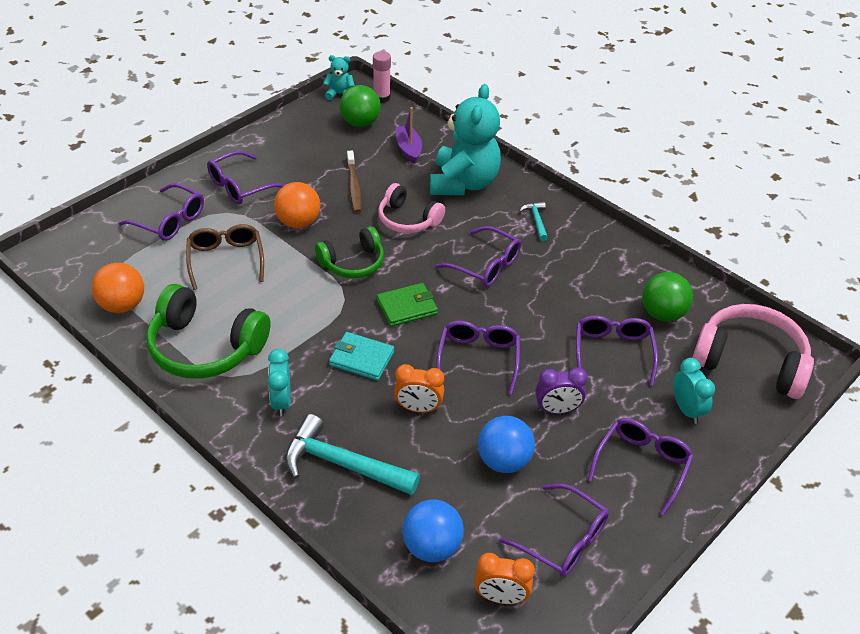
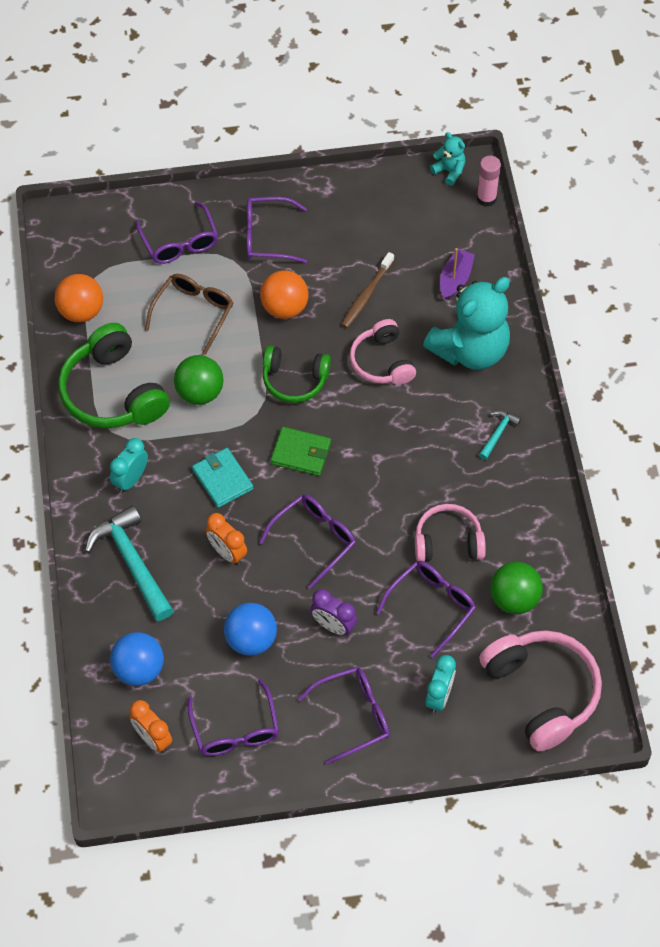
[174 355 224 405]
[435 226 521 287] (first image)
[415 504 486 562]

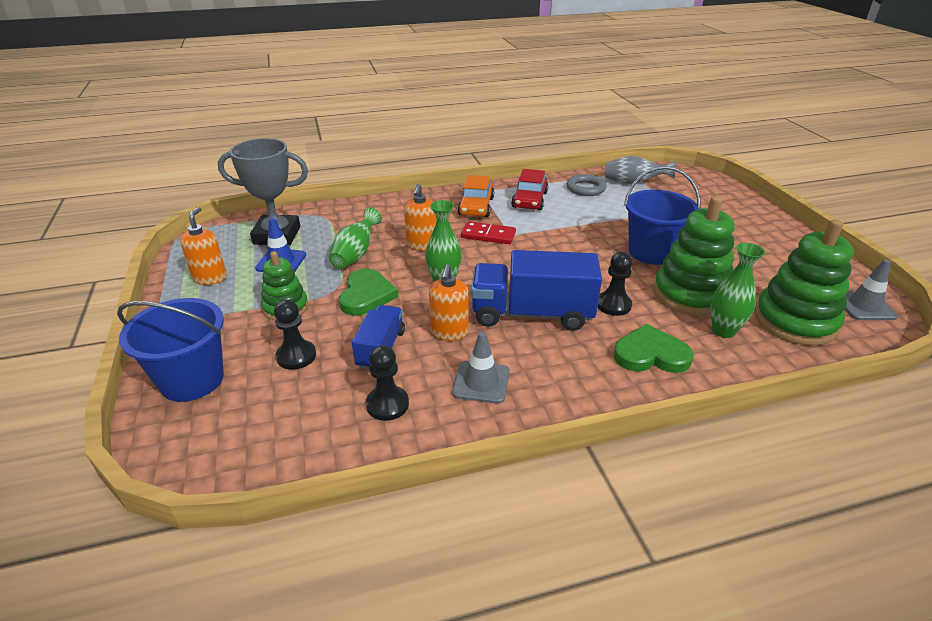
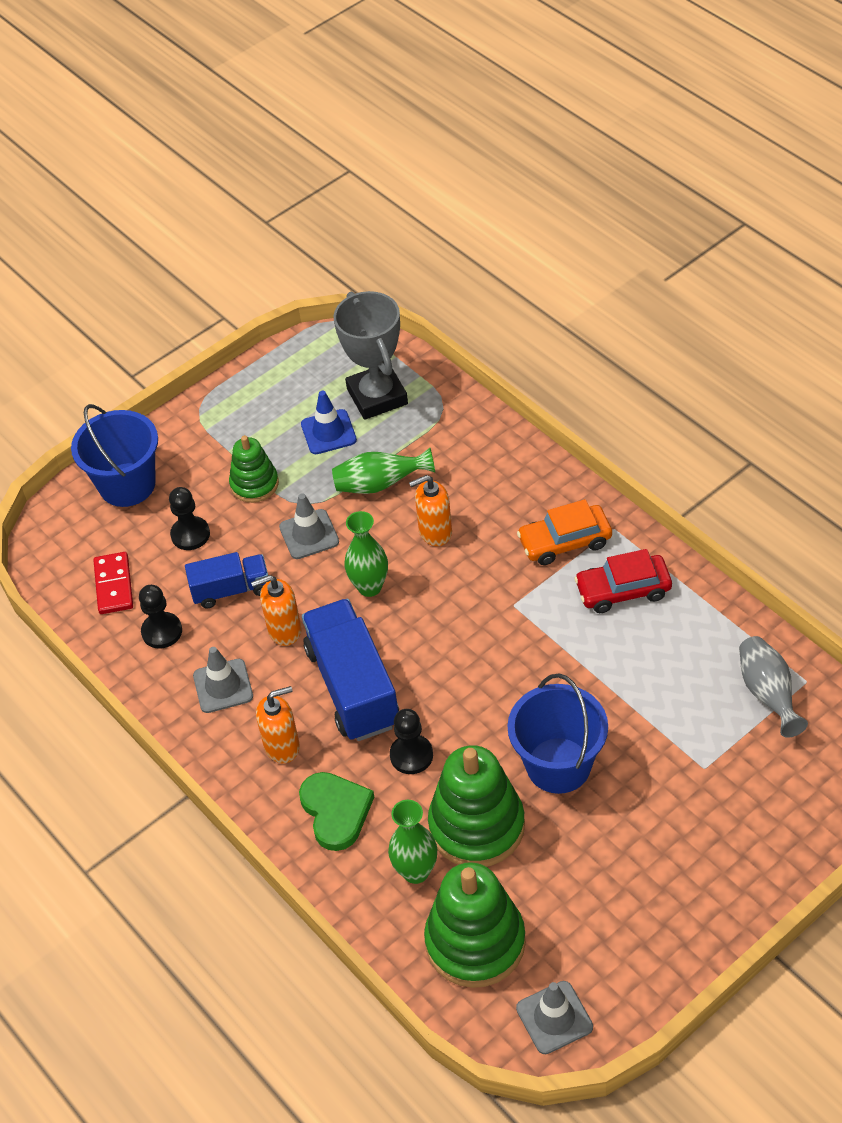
[567 174 606 196] (first image)
[256 686 300 763]
[93 552 133 614]
[279 493 339 559]

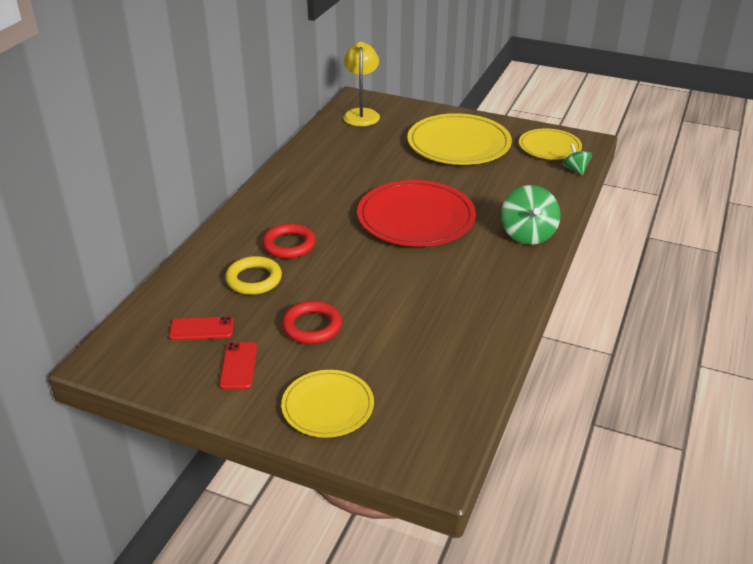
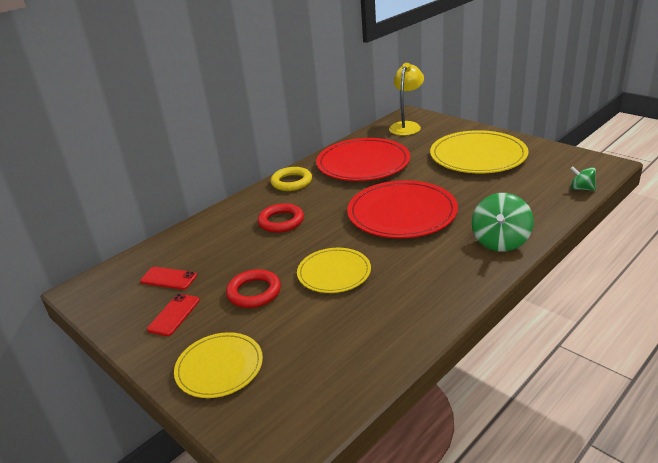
[297 248 371 293]
[570 166 596 191]
[271 167 312 191]
[316 138 410 181]

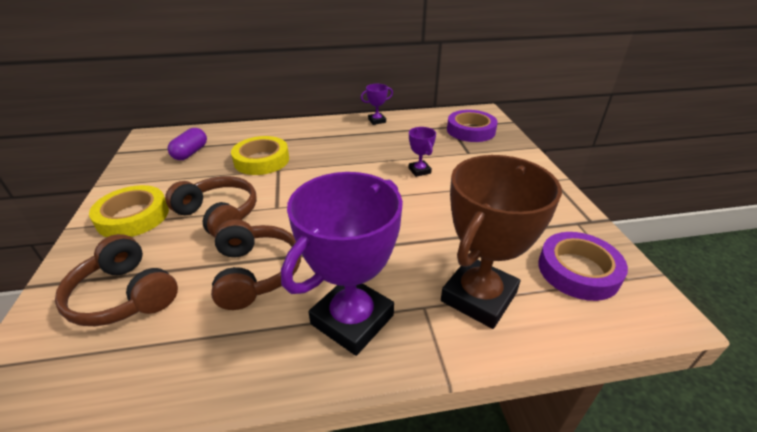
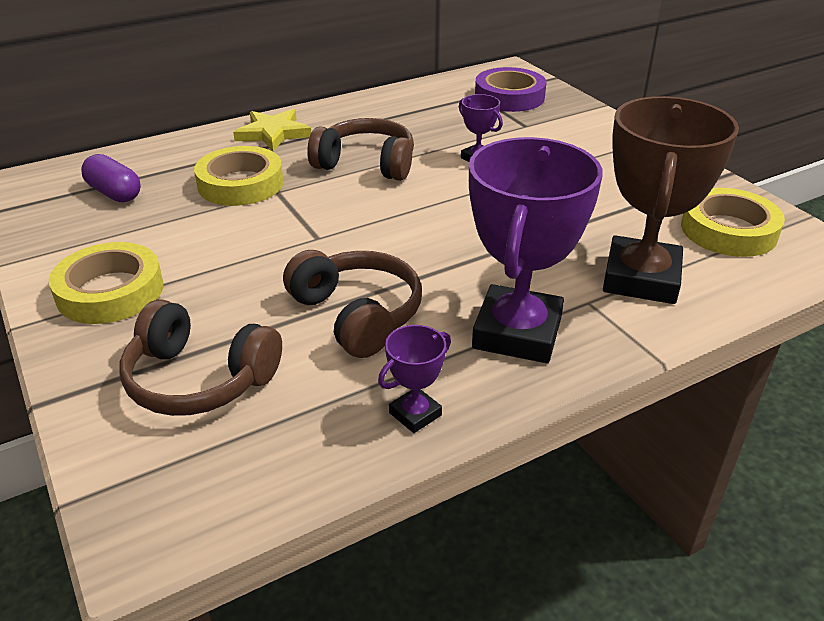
[378 325 451 433]
[81 154 141 202]
[307 118 414 181]
[681 188 785 257]
[233 109 311 152]

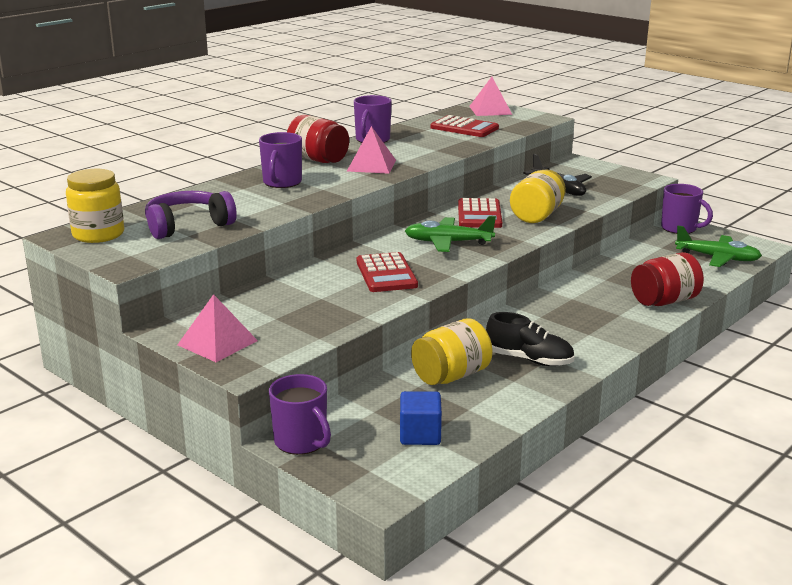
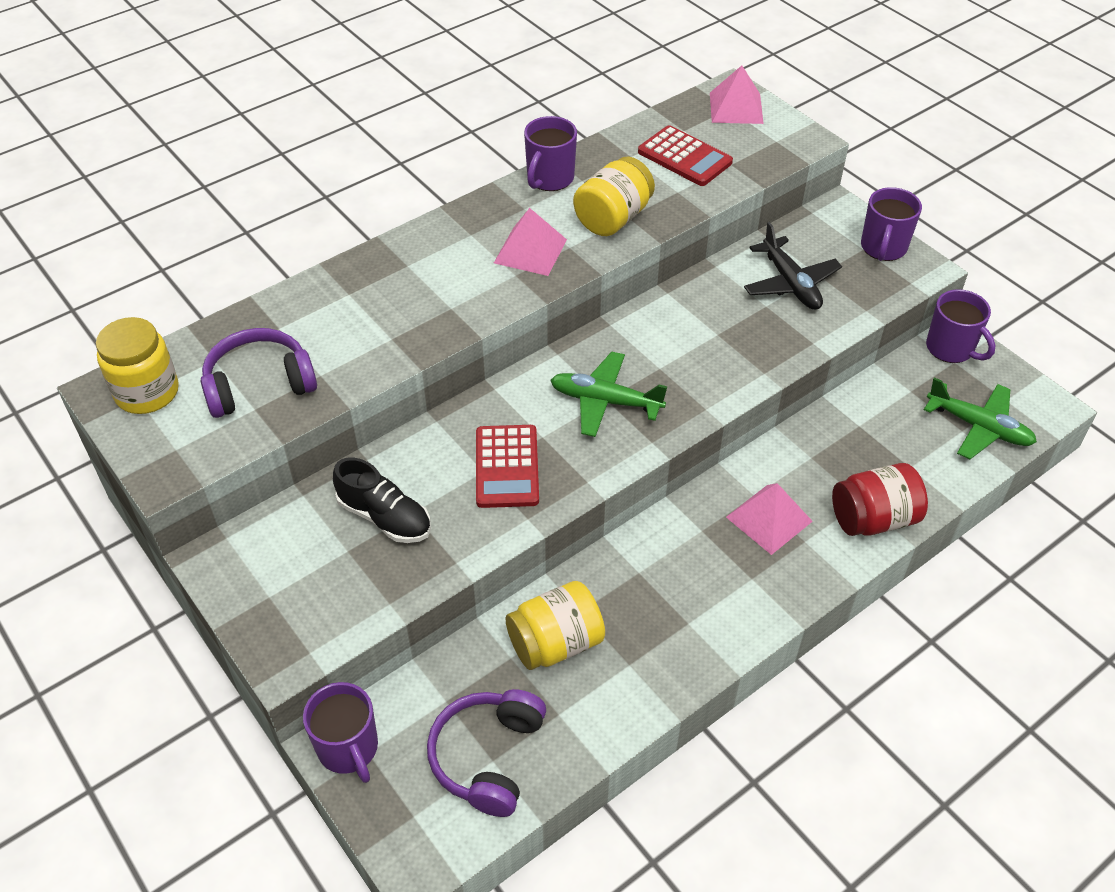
[287 115 349 163] (first image)
[861 187 922 261]
[573 156 655 236]
[458 198 502 228] (first image)
[726 483 813 555]
[333 458 431 543]
[427 689 546 817]

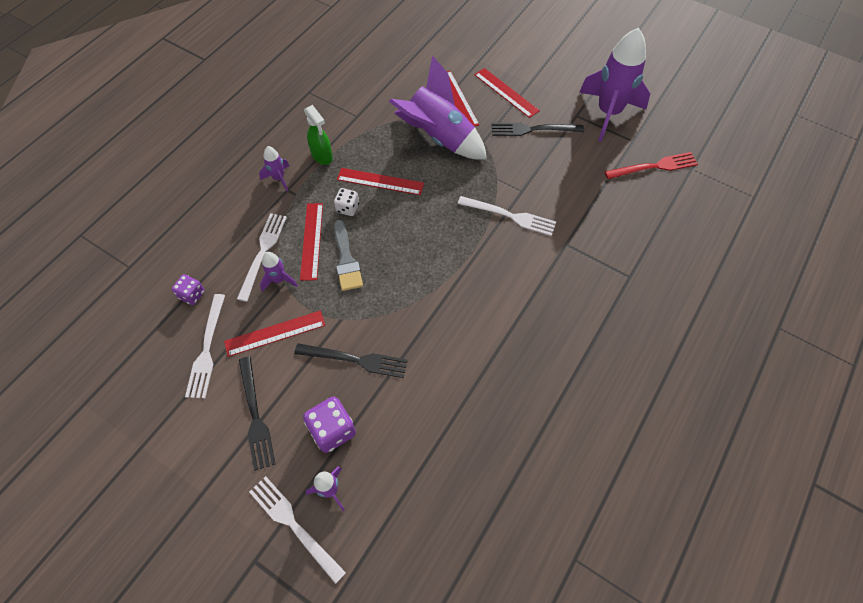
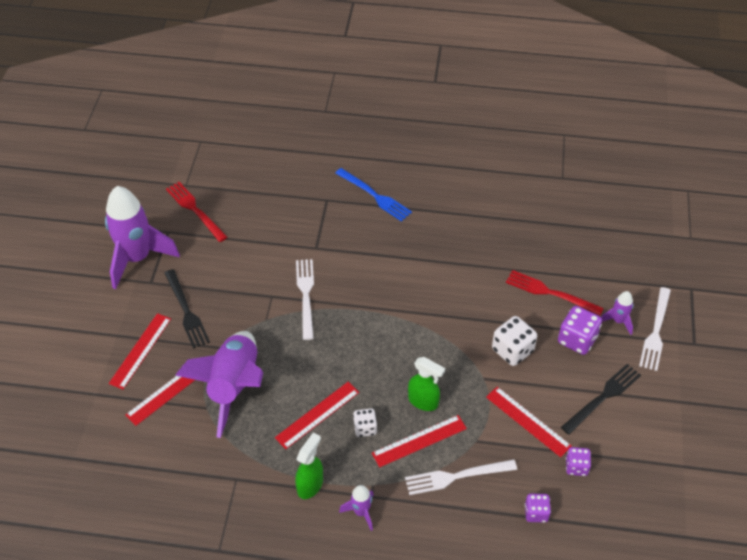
[275 382 359 449]
[408 357 445 411]
[260 252 298 292] (first image)
[566 447 591 476]
[492 316 537 366]
[335 168 412 222]
[506 270 604 316]

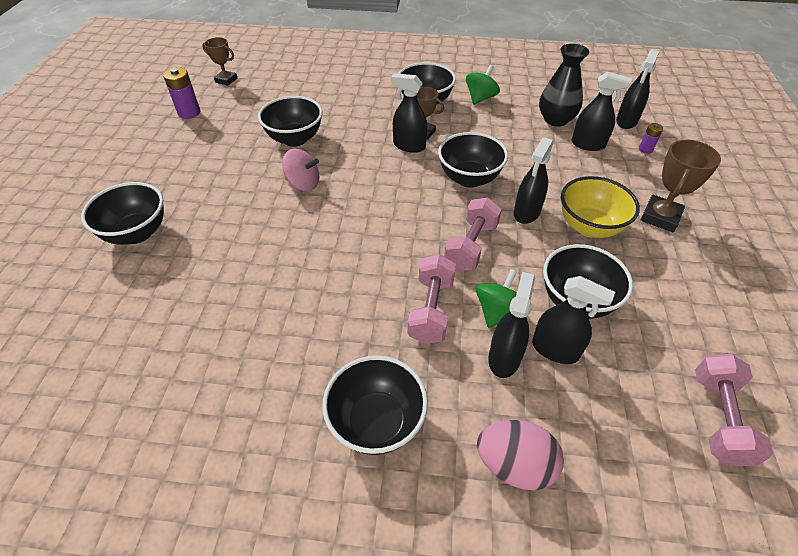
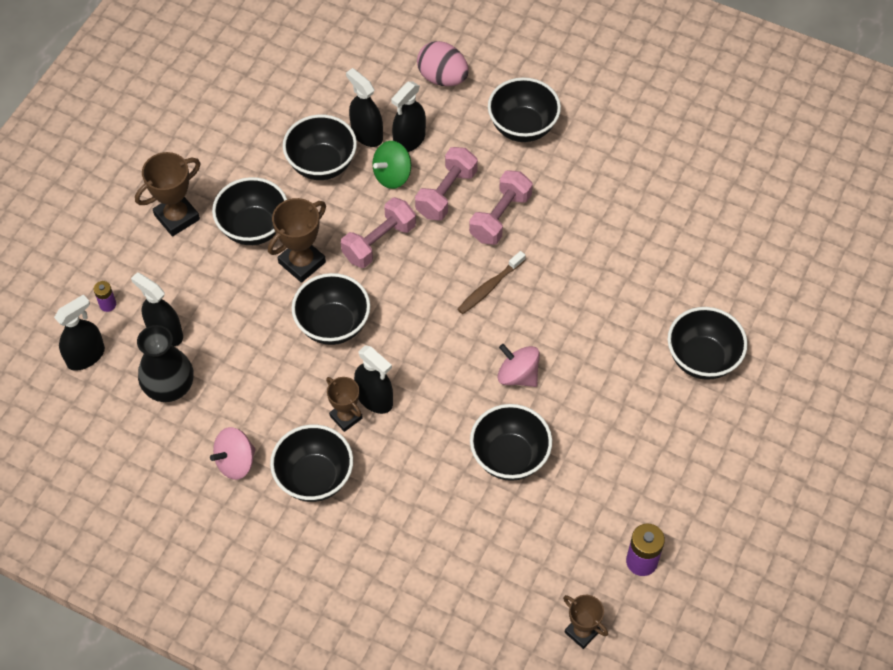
[210 427 256 480]
[268 198 326 283]
[212 177 287 245]
[469 170 533 245]
[457 251 526 314]

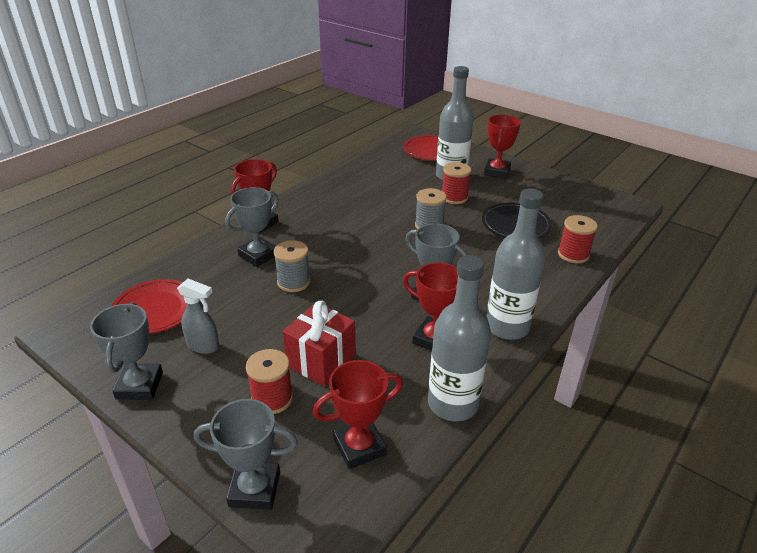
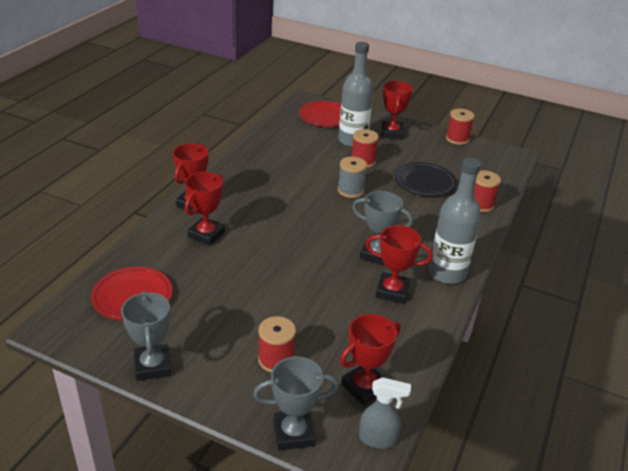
[185 172 225 246]
[274 240 311 292] (first image)
[428 255 491 421] (first image)
[359 377 411 449]
[282 301 356 386] (first image)
[446 109 475 145]

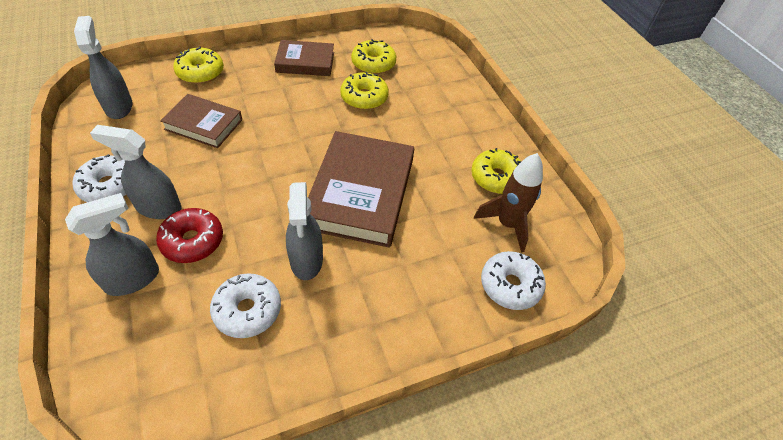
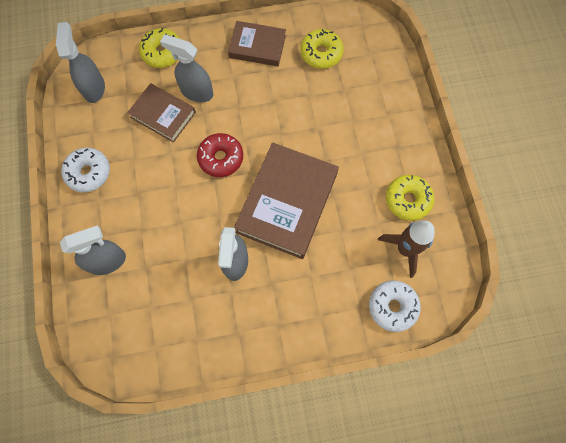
[340 72 389 110] (first image)
[160 35 213 102]
[197 133 243 177]
[210 273 281 338] (first image)

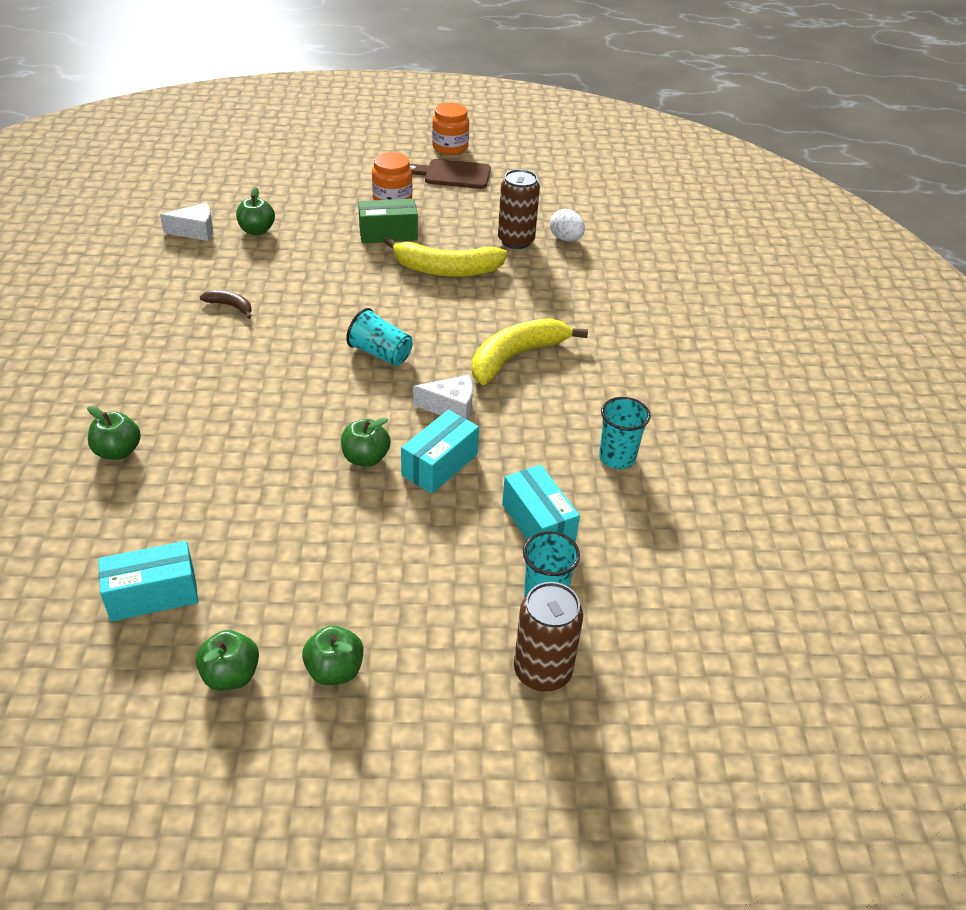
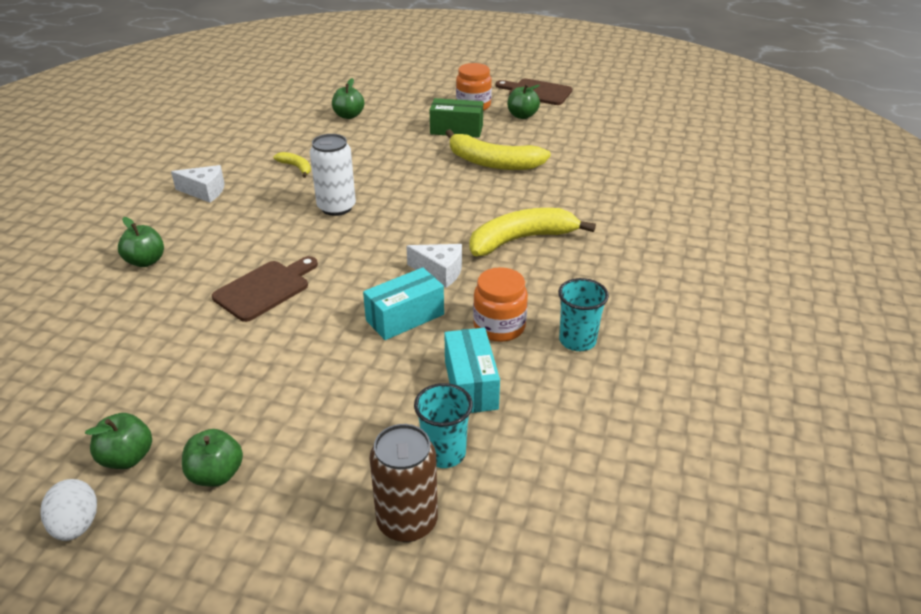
[473 267 528 342]
[498 169 540 249] (first image)
[171 165 224 203]
[41 479 97 541]
[273 152 311 178]
[346 308 413 366] (first image)
[507 84 540 119]
[98 541 199 622] (first image)
[310 134 356 216]
[212 256 318 322]

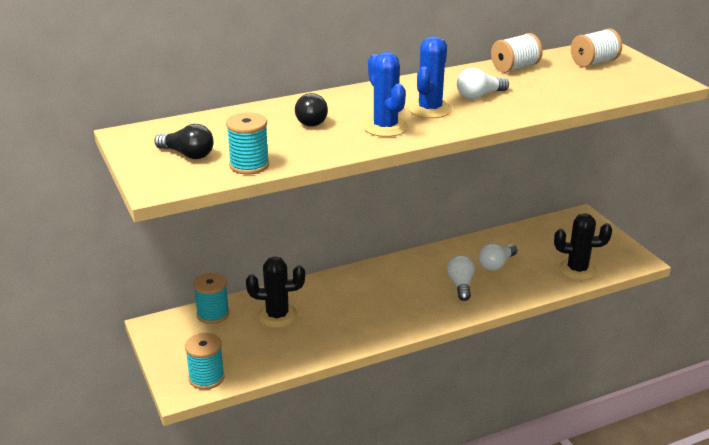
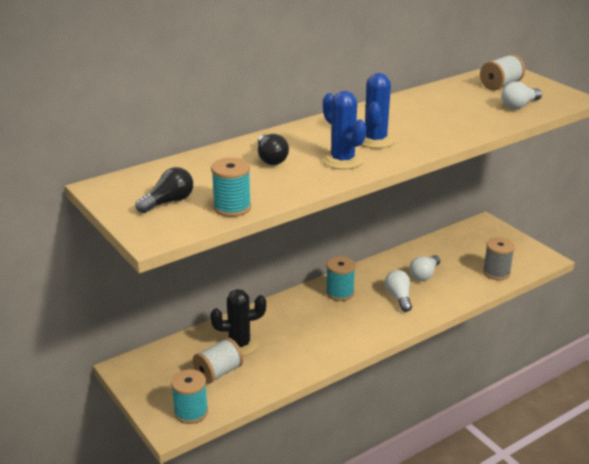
[193 338 243 384]
[502 81 542 109]
[136 167 193 213]
[483 237 515 280]
[326 256 356 301]

